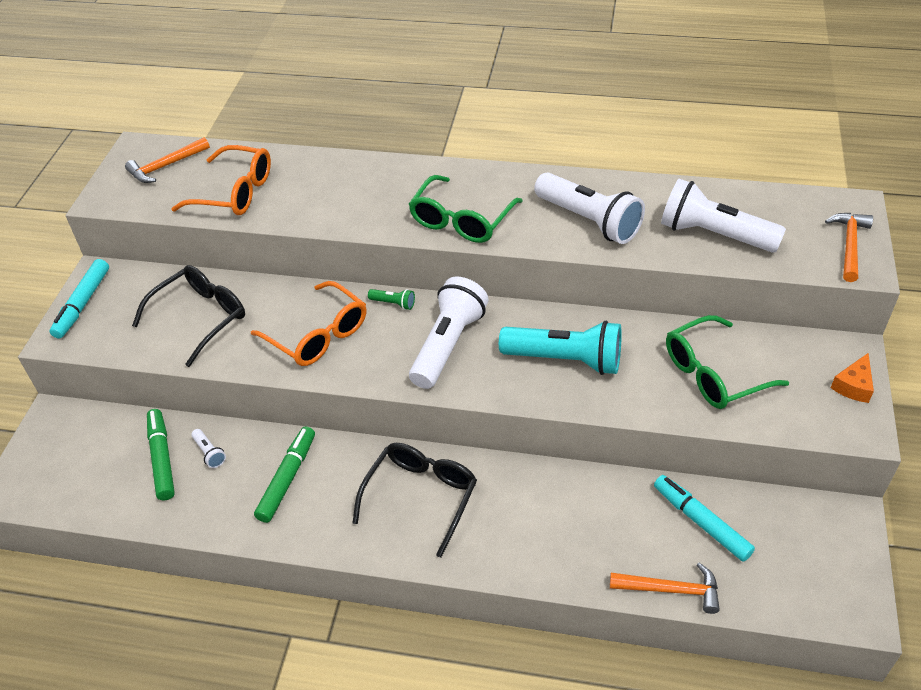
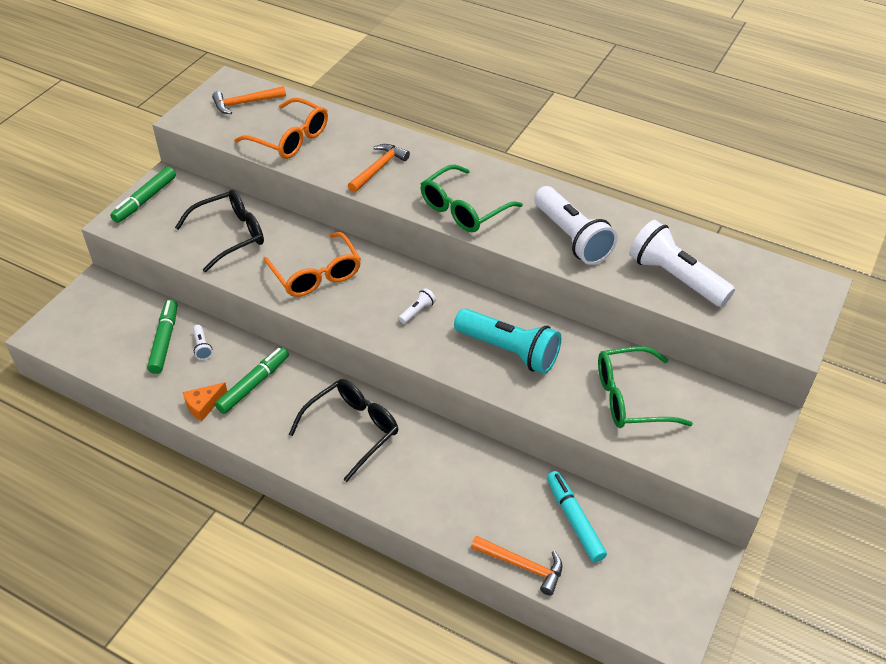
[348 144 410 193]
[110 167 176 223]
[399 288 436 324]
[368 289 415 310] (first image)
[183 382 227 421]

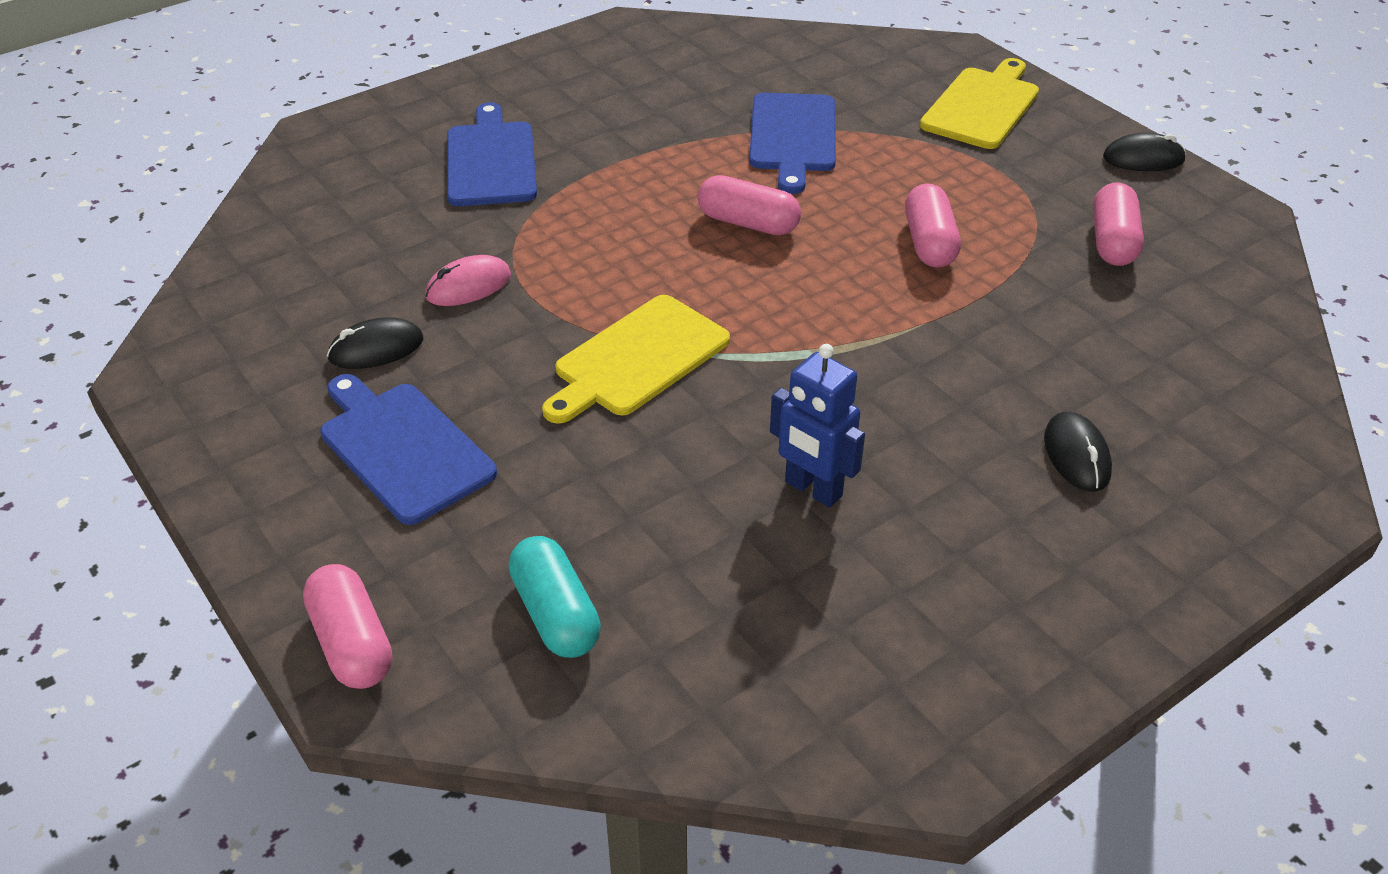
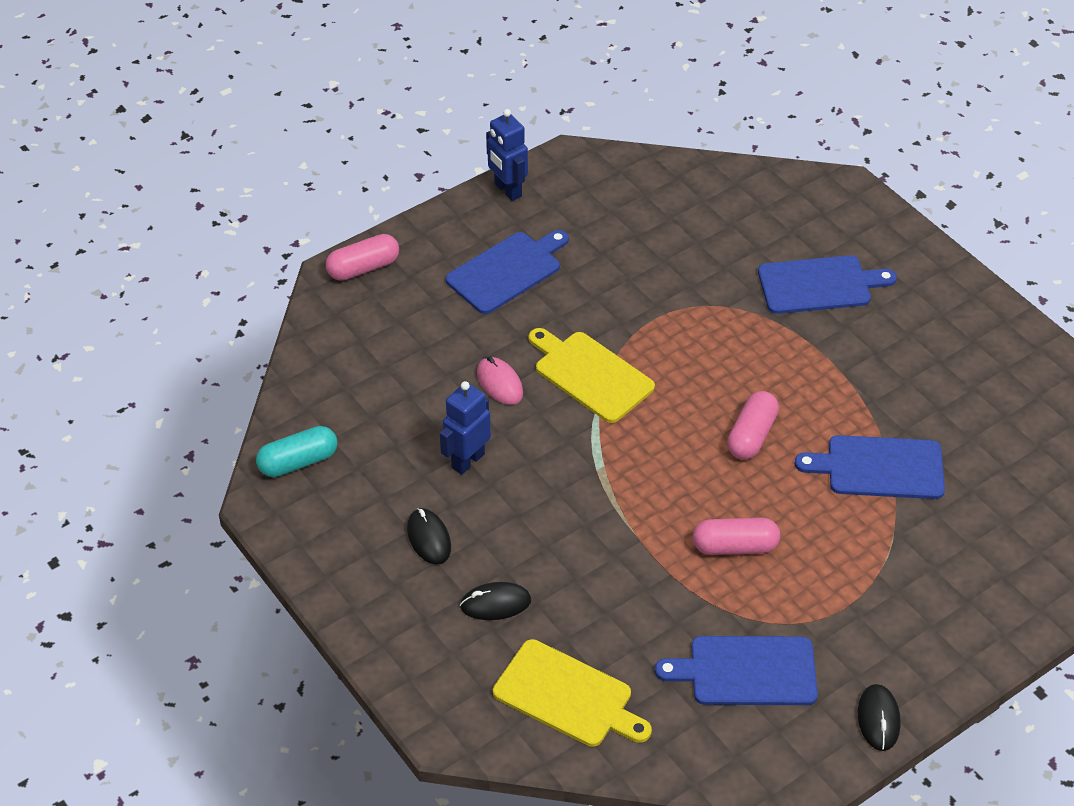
[493 639 652 747]
[655 636 818 705]
[477 356 523 405]
[407 508 451 564]
[256 426 337 477]
[486 109 528 201]

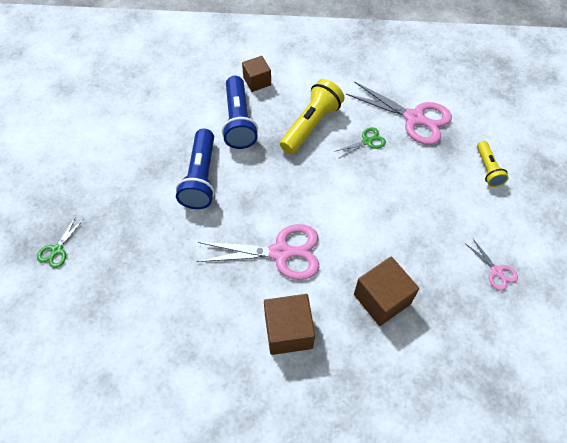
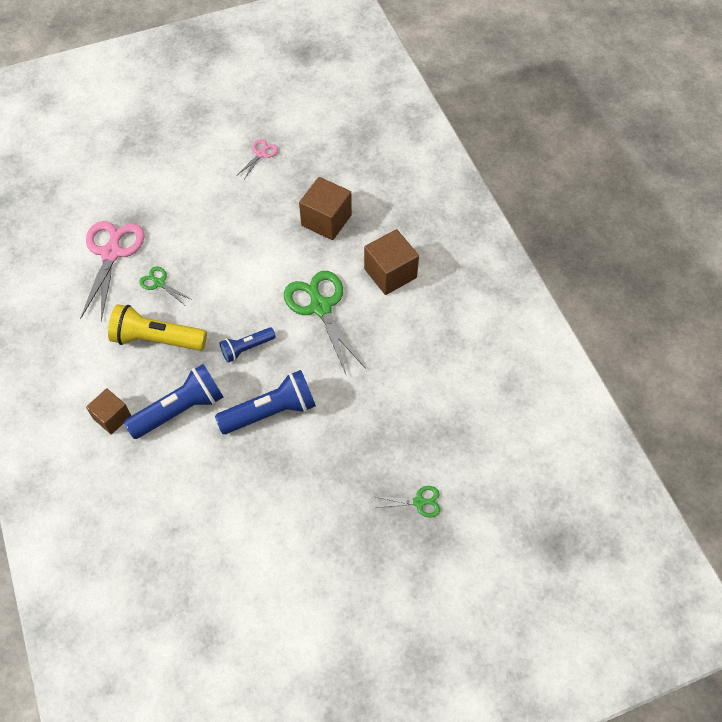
[477 141 509 187] (first image)
[284 271 366 374]
[220 327 276 363]

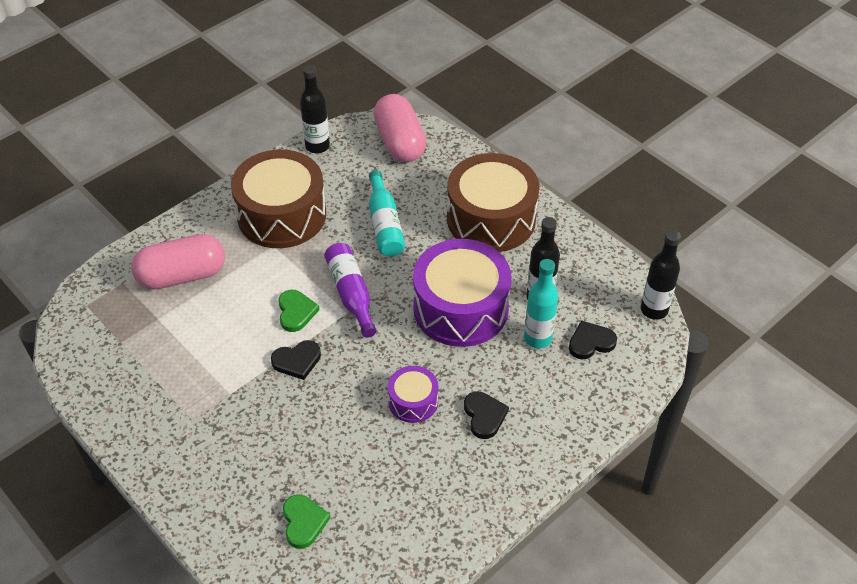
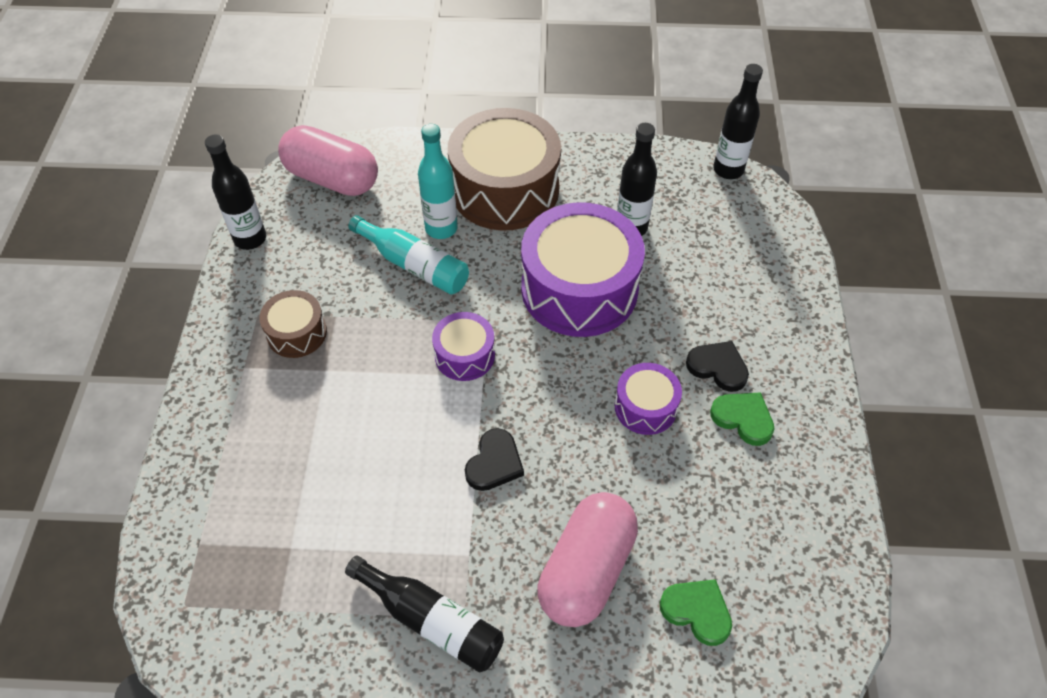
[259 290 327 358]
[538 492 638 627]
[432 312 495 381]
[418 124 458 239]
[710 392 775 446]
[569 321 617 359] (first image)
[345 555 504 673]

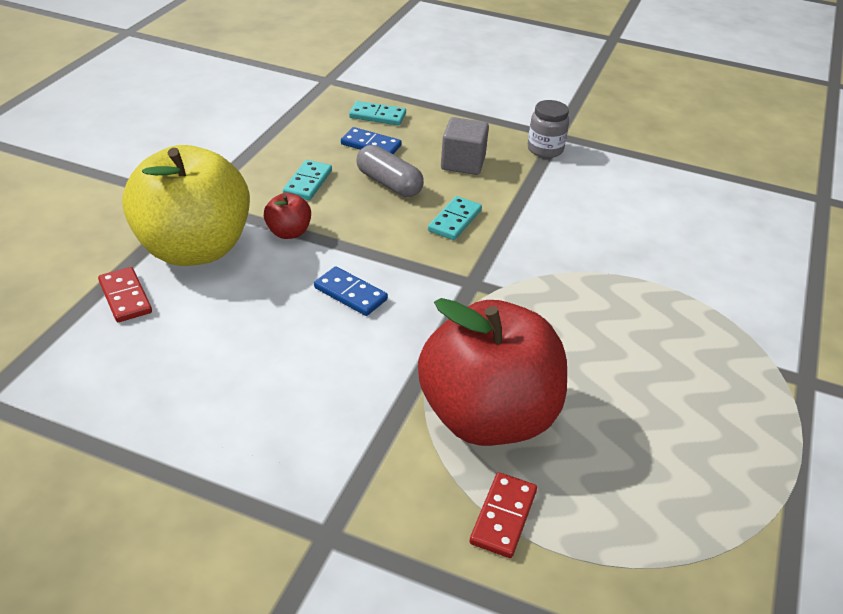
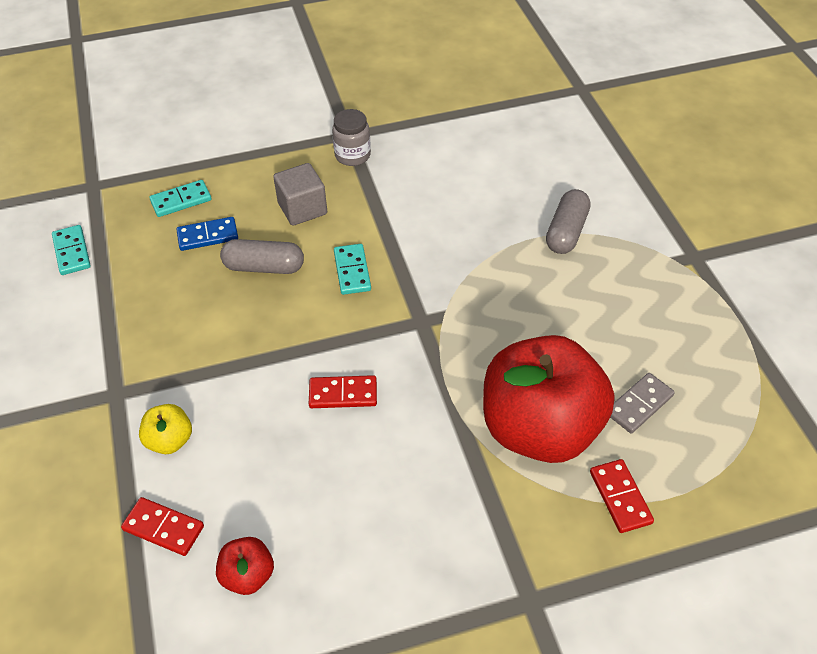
[139 404 192 454]
[52 225 91 275]
[216 537 274 595]
[309 375 377 408]
[546 189 591 254]
[610 373 675 433]

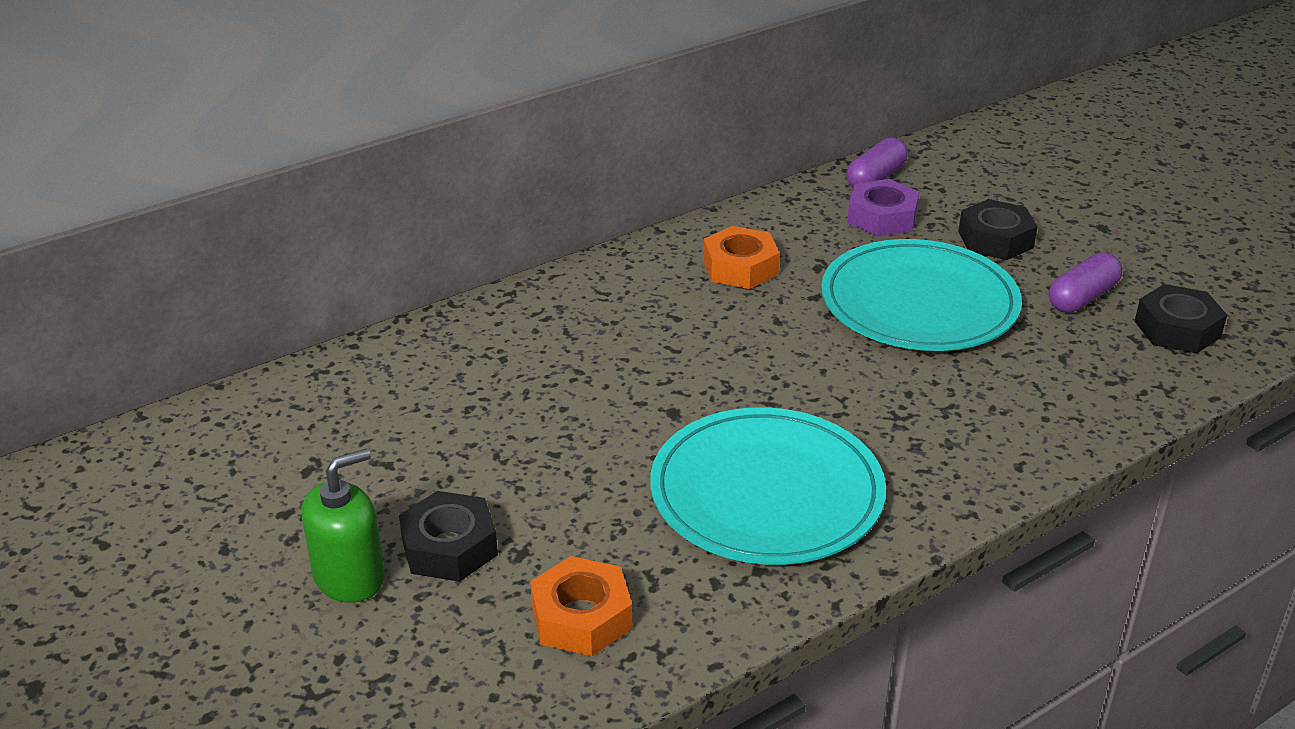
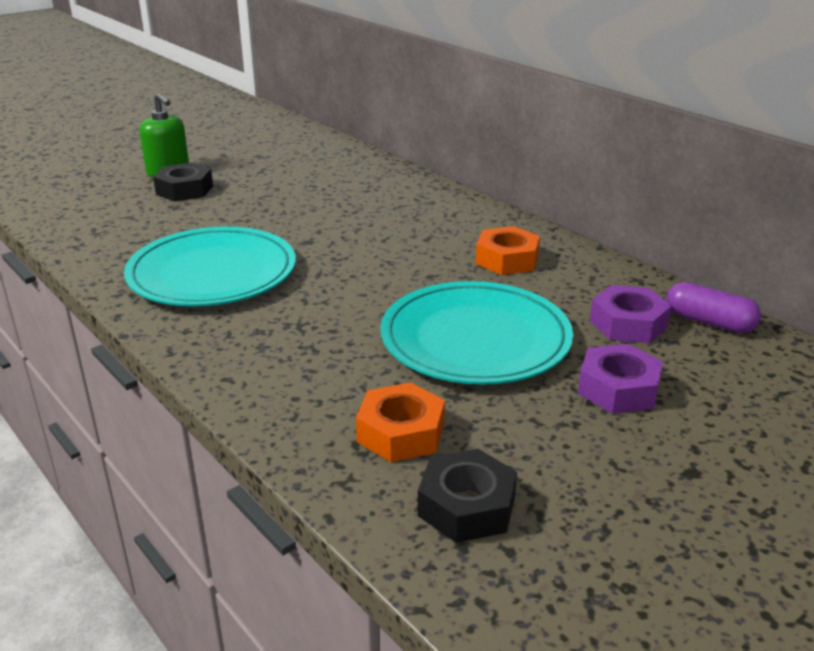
[578 344 663 414]
[1049 252 1122 313] (first image)
[356 382 445 462]

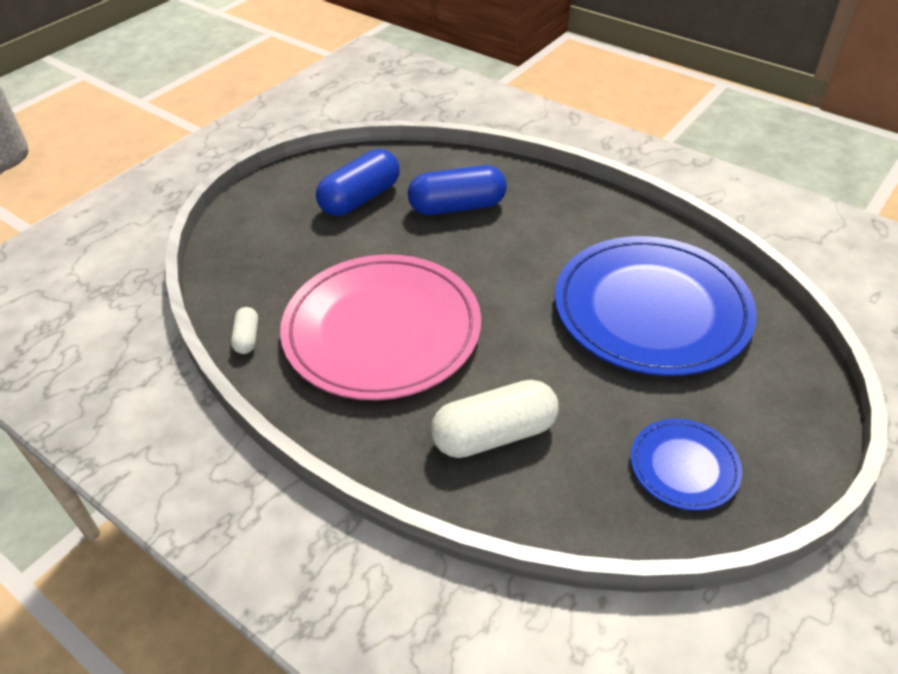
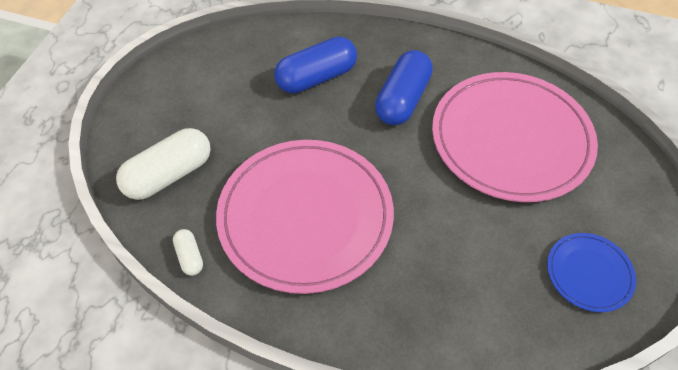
[375 50 433 125]
[432 72 598 202]
[116 128 211 200]

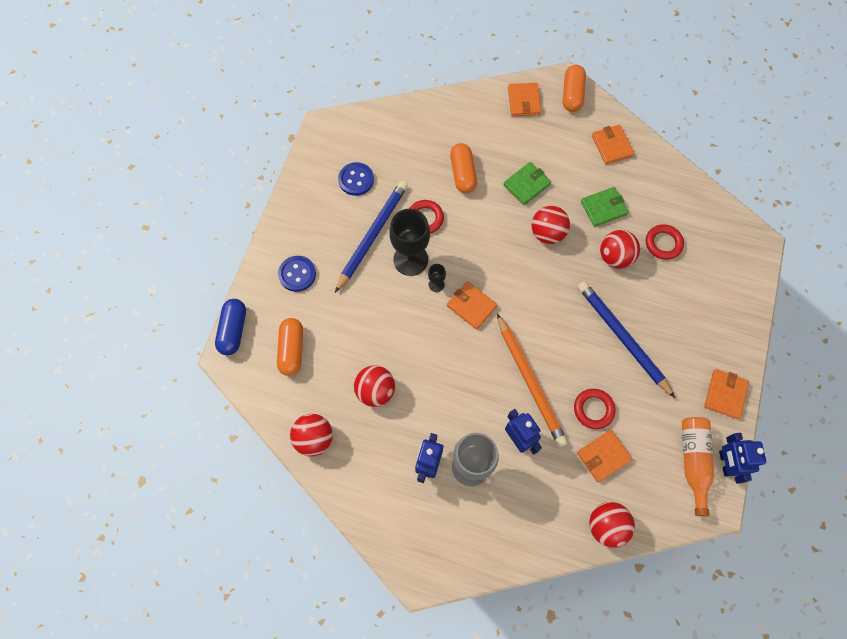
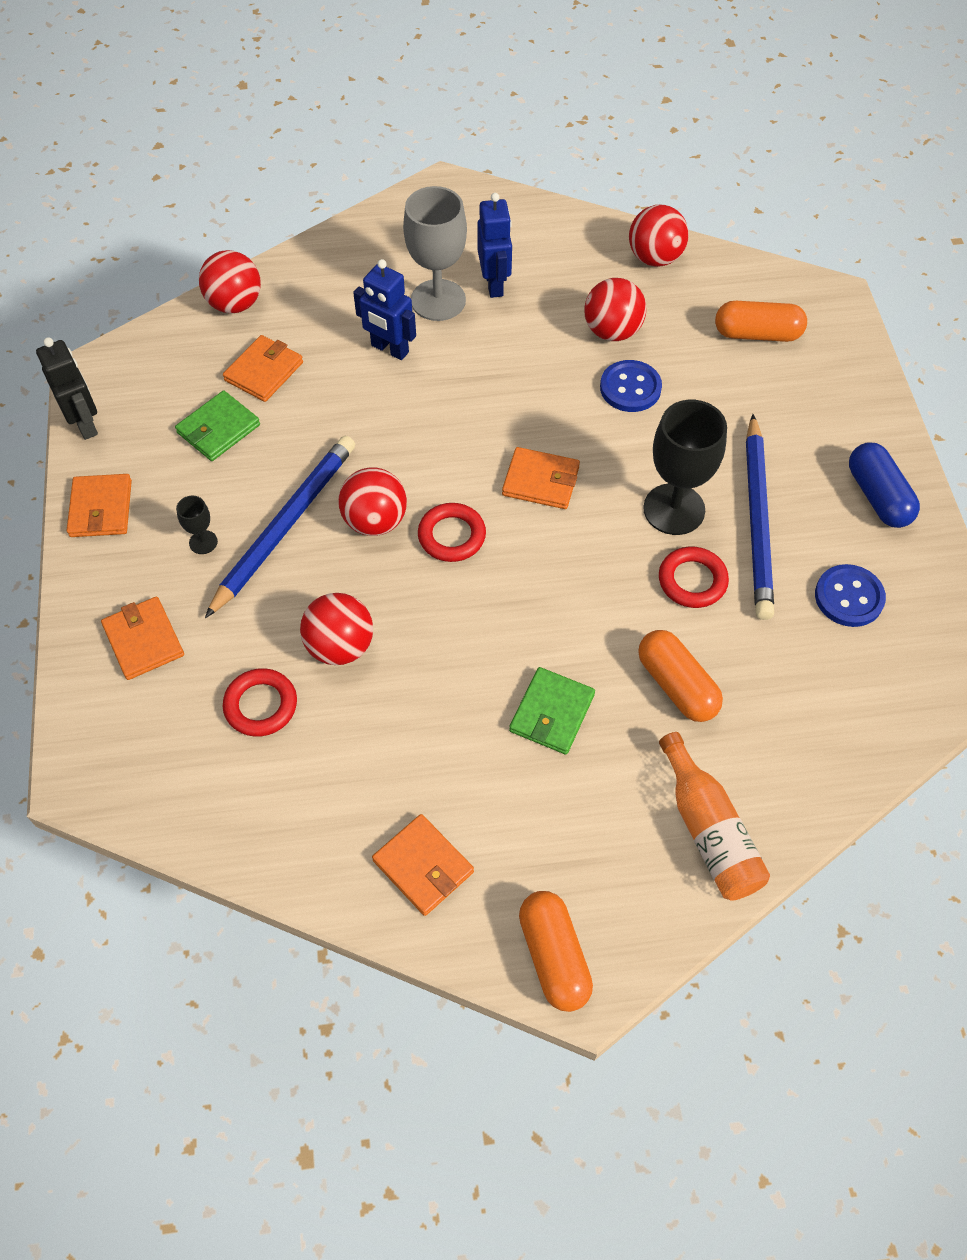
[101 596 184 680]
[175 390 260 461]
[338 467 407 536]
[600 360 662 412]
[176 496 218 554]
[205 436 355 618]
[849 442 920 528]
[497 314 568 447] (first image)
[715 301 807 342]
[418 503 486 562]
[659 732 770 901]
[36 337 98 440]

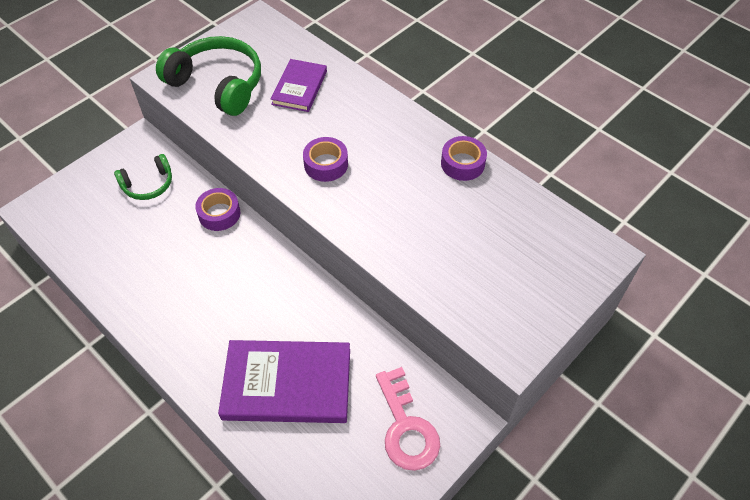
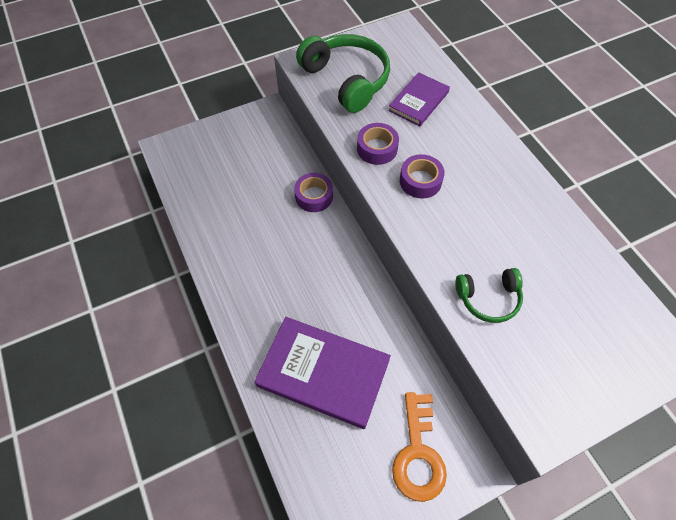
[357 123 399 165]
[455 268 523 323]
[392 392 447 502]

